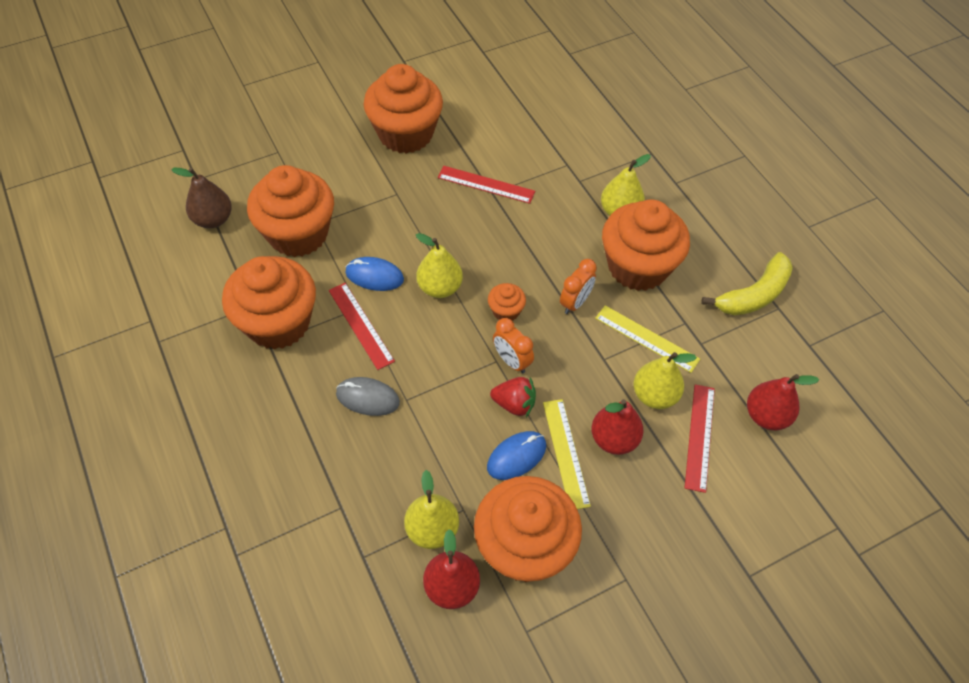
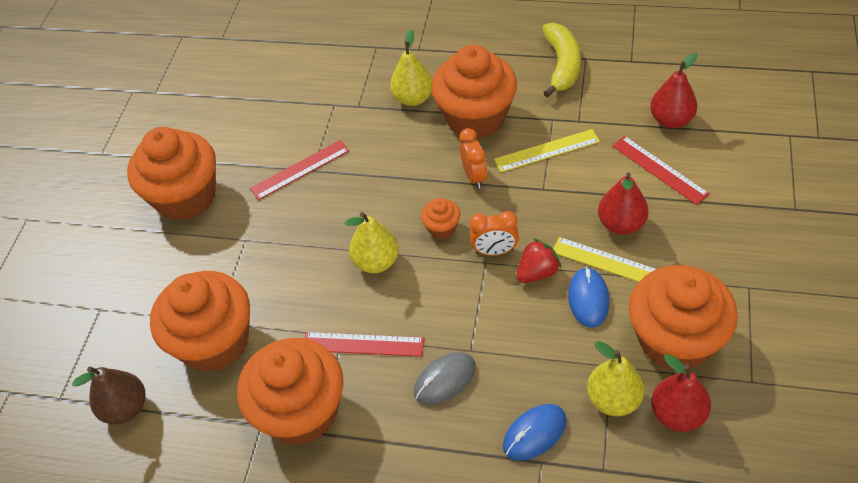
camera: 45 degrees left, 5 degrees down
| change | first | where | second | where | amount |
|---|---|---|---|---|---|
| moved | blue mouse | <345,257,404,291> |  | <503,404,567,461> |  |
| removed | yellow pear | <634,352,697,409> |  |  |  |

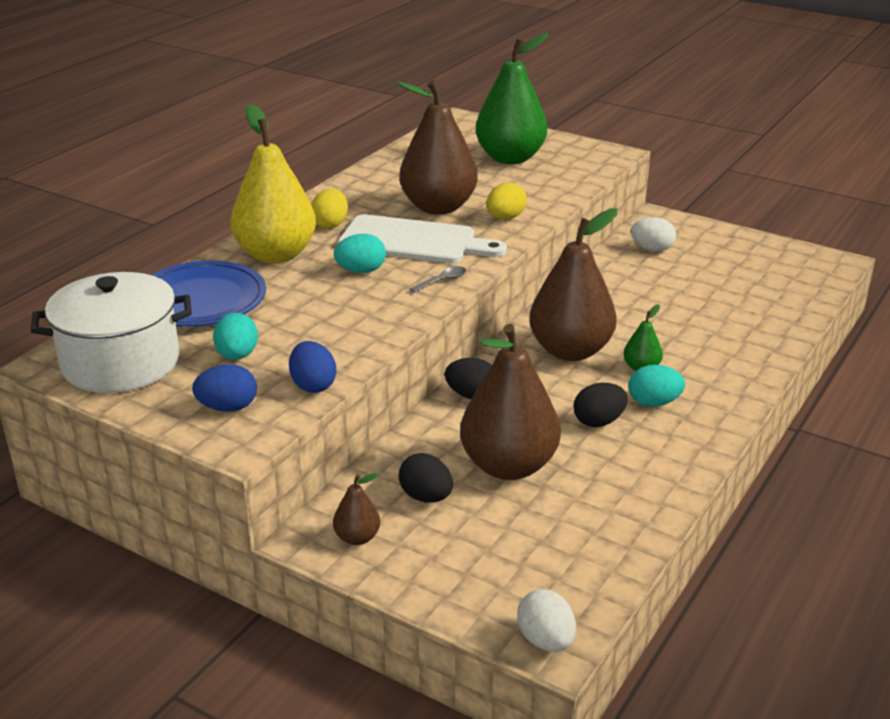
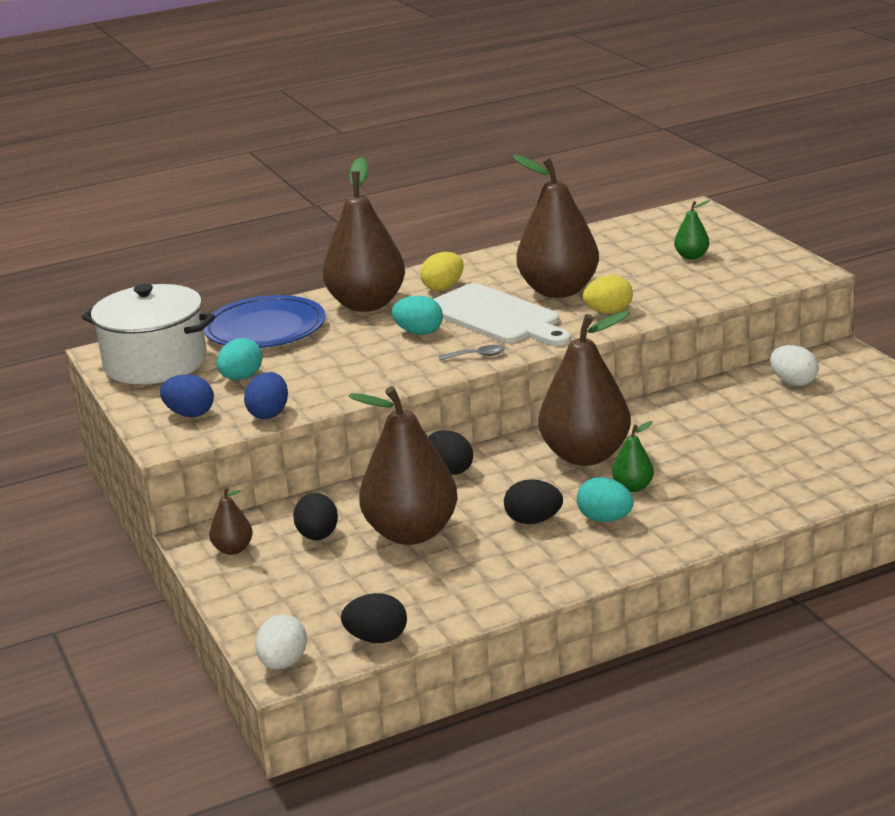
camera: 35 degrees right, 5 degrees down
| change | first | where | second | where | amount |
|---|---|---|---|---|---|
| resized | green pear | <475,33,548,164> |  | <674,200,710,260> | x0.44 |
| recoloured | yellow pear | <230,104,316,263> | brown pear | <323,157,405,312> |  |
| added |  |  | black egg | <341,593,407,643> |  |

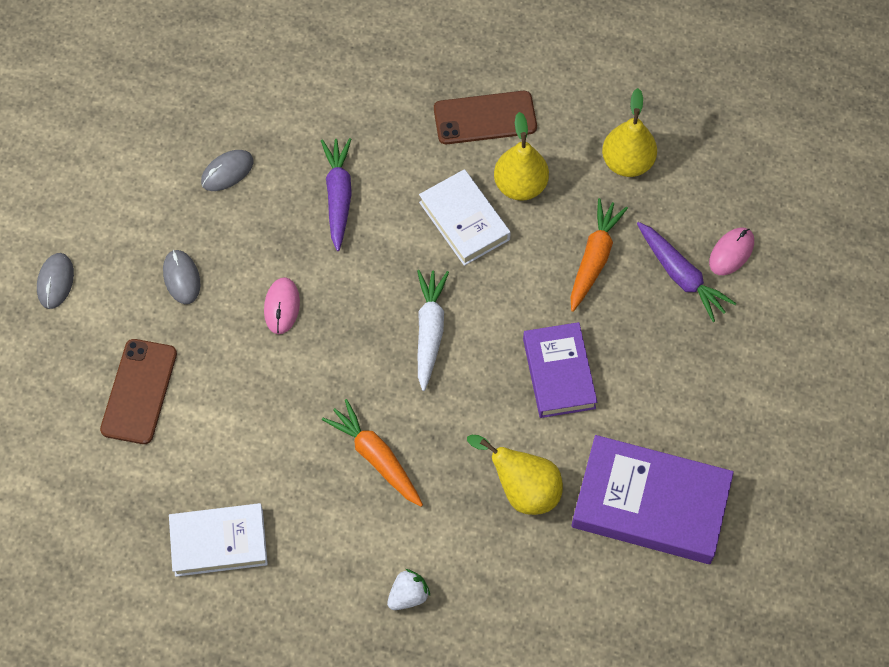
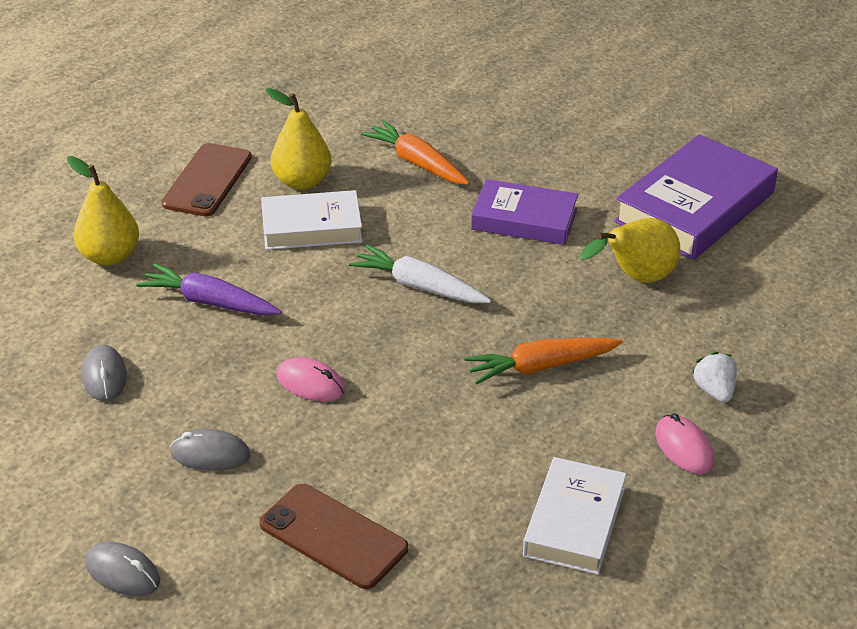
camera: 65 degrees left, 25 degrees down
| change | first | where | second | where | amount |
|---|---|---|---|---|---|
| moved | yellow pear | <602,88,657,177> |  | <67,156,139,266> |  |
| removed | purple carrot | <637,222,736,322> |  |  |  |
| moved | pink mouse | <709,227,754,275> |  | <655,413,714,474> |  |

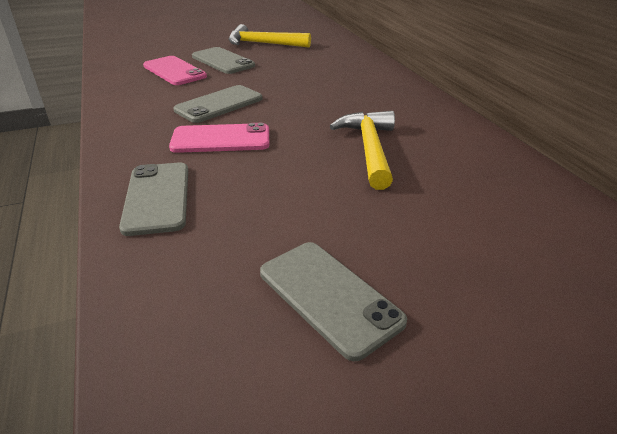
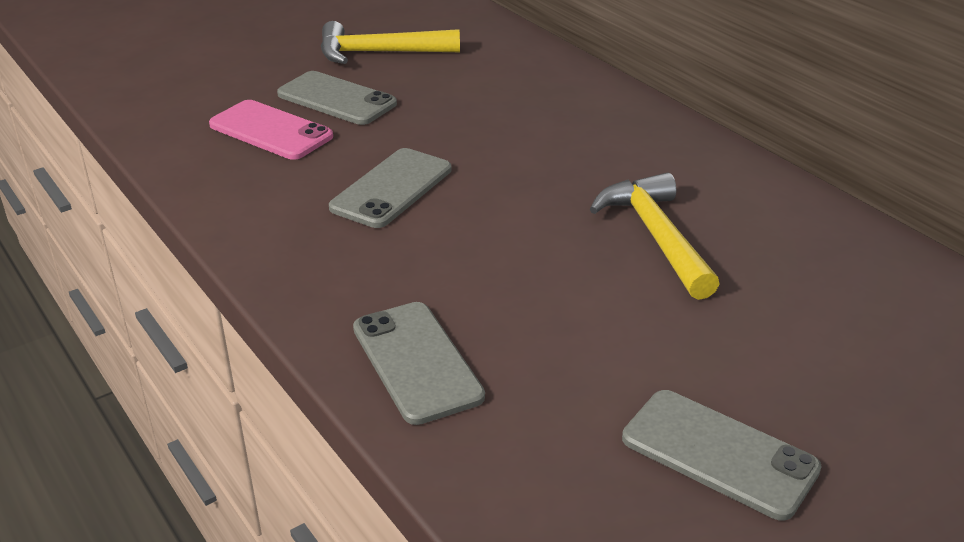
camera: 15 degrees left, 0 degrees up
| change | first | where | second | where | amount |
|---|---|---|---|---|---|
| removed | pink phone | <169,123,269,153> |  |  |  |

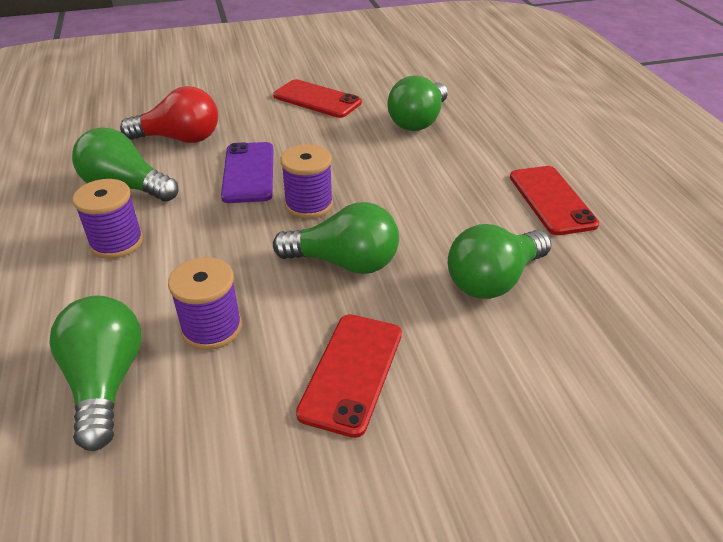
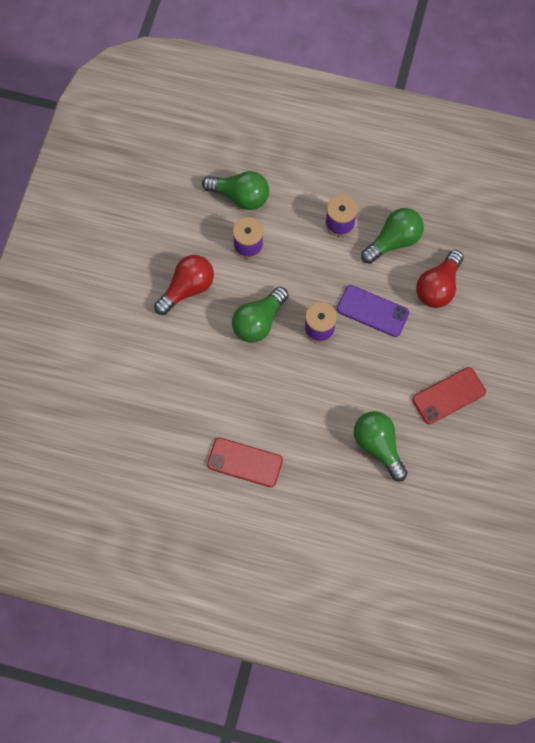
camera: 120 degrees right, 30 degrees up
| change | first | where | second | where | amount |
|---|---|---|---|---|---|
| removed | green light bulb | <448,224,552,299> |  |  |  |
| replaced | red phone | <296,314,402,438> | red light bulb | <154,255,214,315> |  |

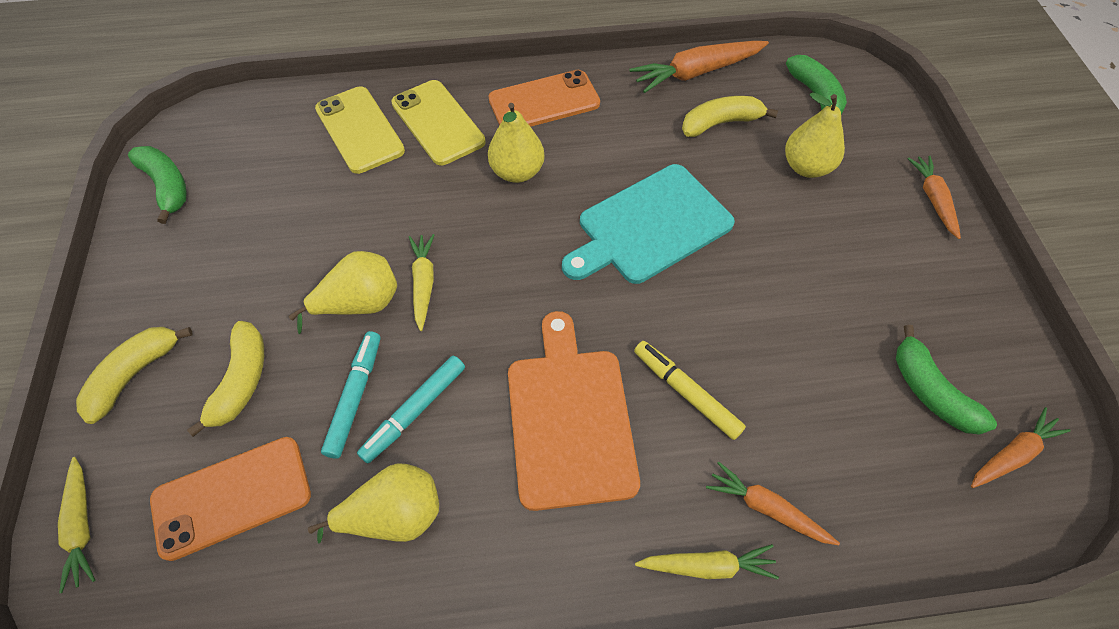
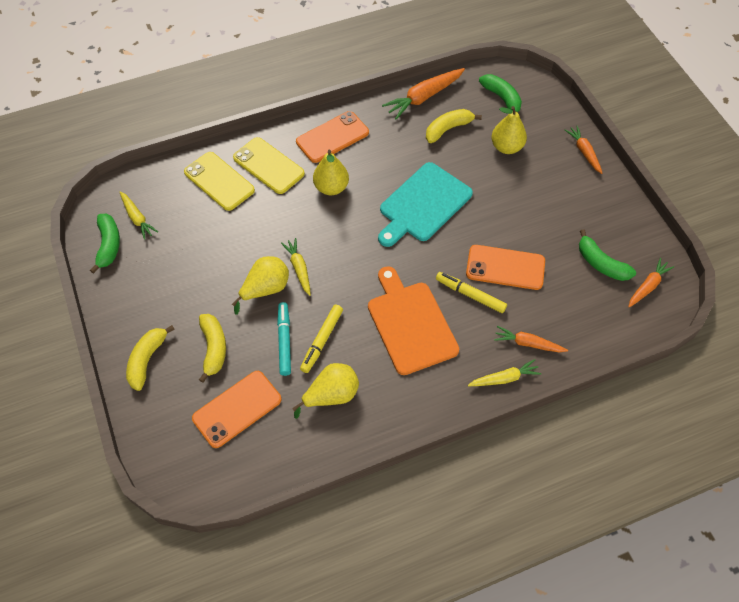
camera: 15 degrees left, 0 degrees up
| change | first | where | second | where | amount |
|---|---|---|---|---|---|
| turned | green banana | <128,146,187,224> |  | <90,213,120,274> | 45 degrees clockwise |
| recoloured | turquoise marker | <357,356,465,463> | yellow marker | <300,305,343,373> |  |
| moved | yellow carrot | <58,457,95,593> |  | <120,191,158,240> |  |
| added |  |  | orange phone | <466,245,545,290> |  |

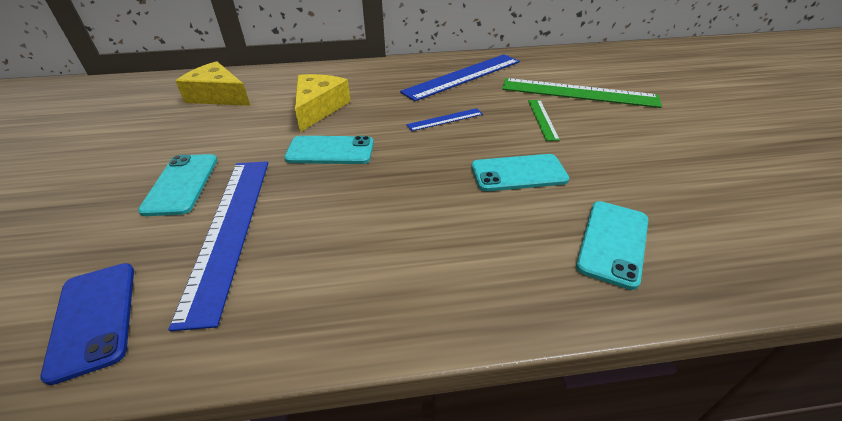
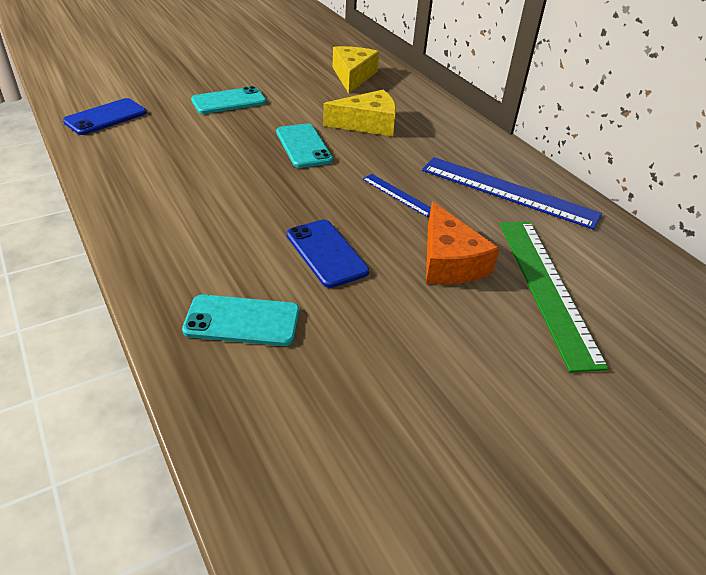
camera: 65 degrees right, 0 degrees up
| change | first | where | second | where | amount |
|---|---|---|---|---|---|
| replaced | green ruler | <528,100,560,141> | orange cheese | <426,202,500,285> |  |
| recoloured | turquoise phone | <471,154,569,191> | blue phone | <287,220,369,288> |  |
| removed | blue ruler | <169,161,268,331> |  |  |  |

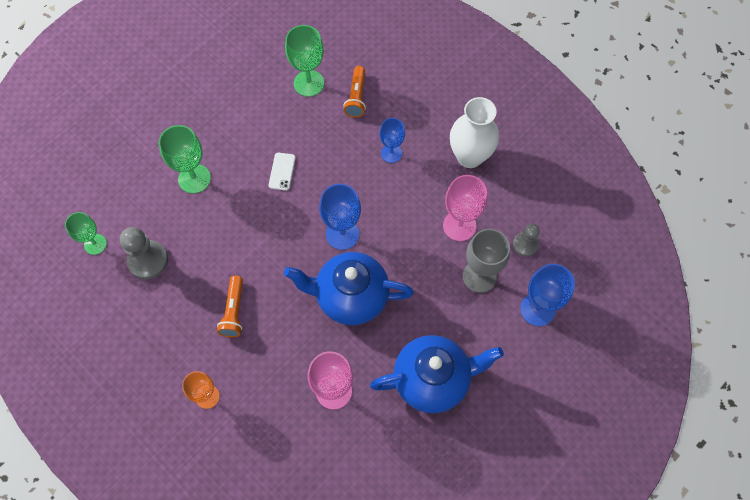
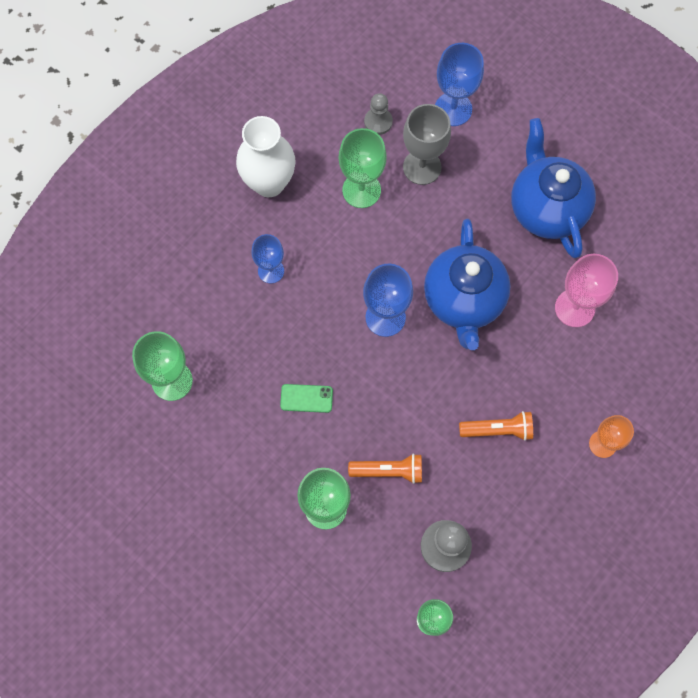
camera: 95 degrees left, 5 degrees up
| change | first | where | second | where | amount |
|---|---|---|---|---|---|
| moved | orange flashlight | <343,66,366,118> |  | <348,454,422,484> |  |
| recoloured | white phone | <269,153,296,191> | green phone | <280,384,333,413> |  |
| recoloured | pink goblet | <443,175,487,241> | green goblet | <339,128,387,208> |  |

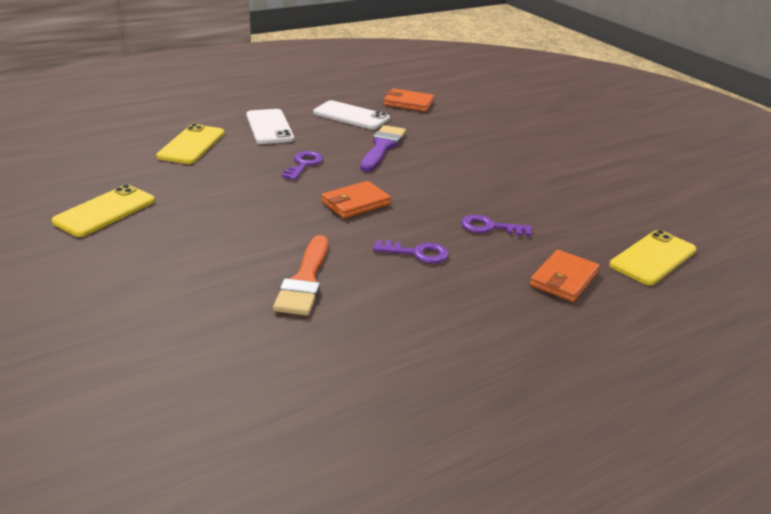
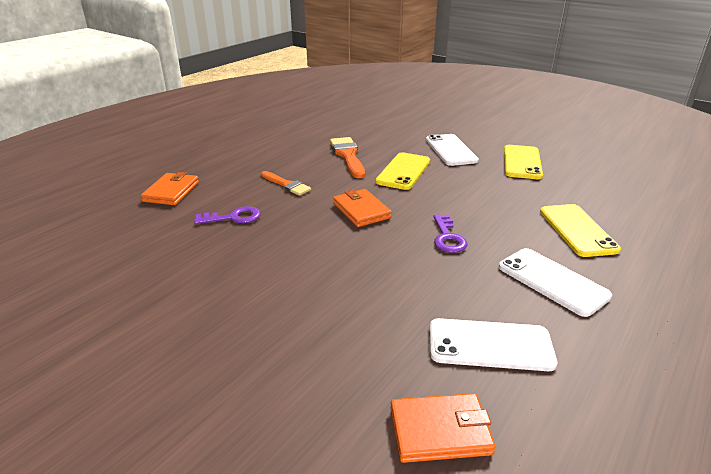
camera: 160 degrees right, 0 degrees up
| change | first | where | second | where | amount |
|---|---|---|---|---|---|
| removed | purple brush | <360,125,406,172> |  |  |  |
| turned | orange wallet | <321,181,391,218> |  | <333,189,392,227> | 60 degrees counterclockwise |
| moved | yellow phone | <609,230,696,285> |  | <375,152,430,190> |  |
| replaced | purple key | <373,240,449,264> | orange brush | <261,171,311,196> |  |
| added |  |  | white phone | <426,134,479,166> |  |

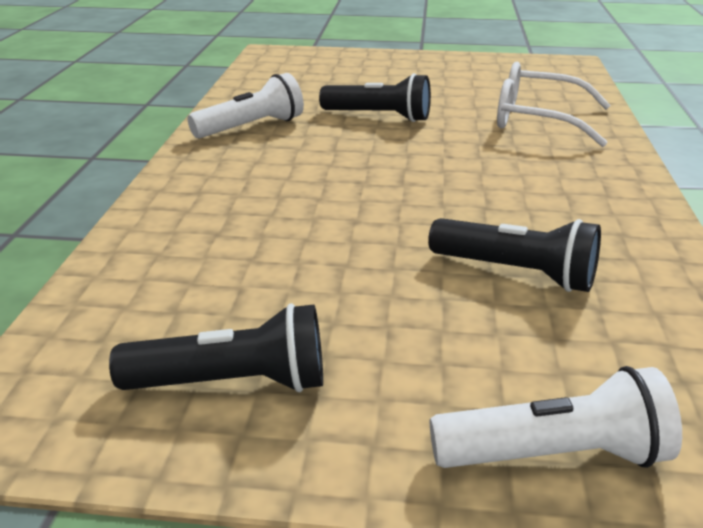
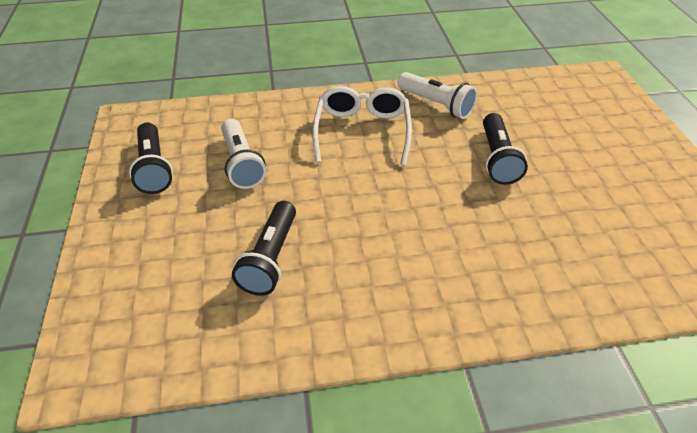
camera: 75 degrees right, 15 degrees up
| change | first | where | second | where | amount |
|---|---|---|---|---|---|
| moved | white glasses | <497,62,611,147> |  | <312,86,412,166> |  |
| moved | white flashlight | <430,366,682,468> |  | <221,119,266,189> |  |

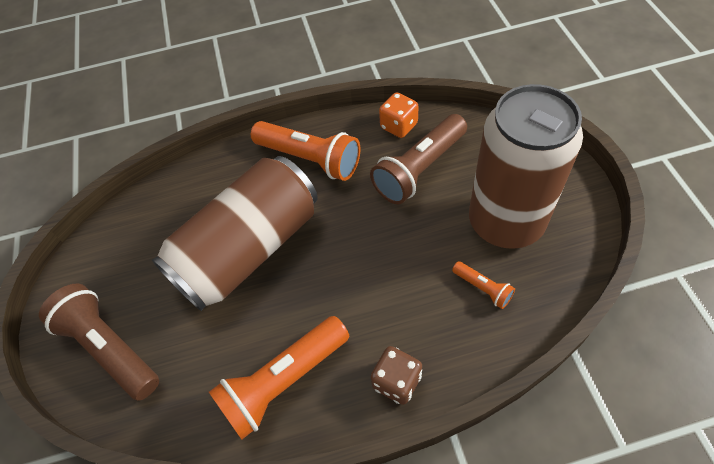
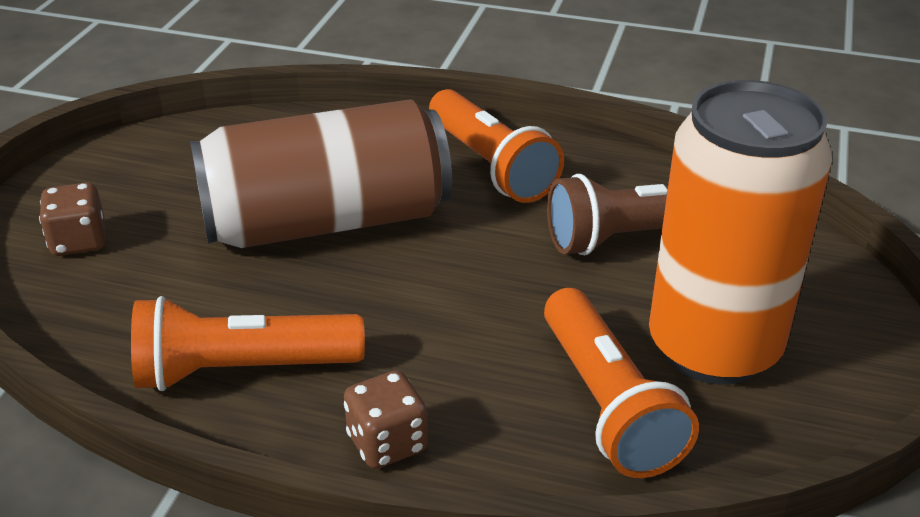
camera: 25 degrees right, 20 degrees down
| change | first | where | second | where | amount |
|---|---|---|---|---|---|
| recoloured | brown can | <469,84,583,249> | orange can | <649,80,832,384> |  |
| removed | orange dice | <379,92,419,138> |  |  |  |
| resized | orange flashlight | <452,261,515,309> |  | <544,288,699,478> | x2.11 |
| replaced | brown flashlight | <39,283,159,401> | brown dice | <39,182,105,256> |  |

